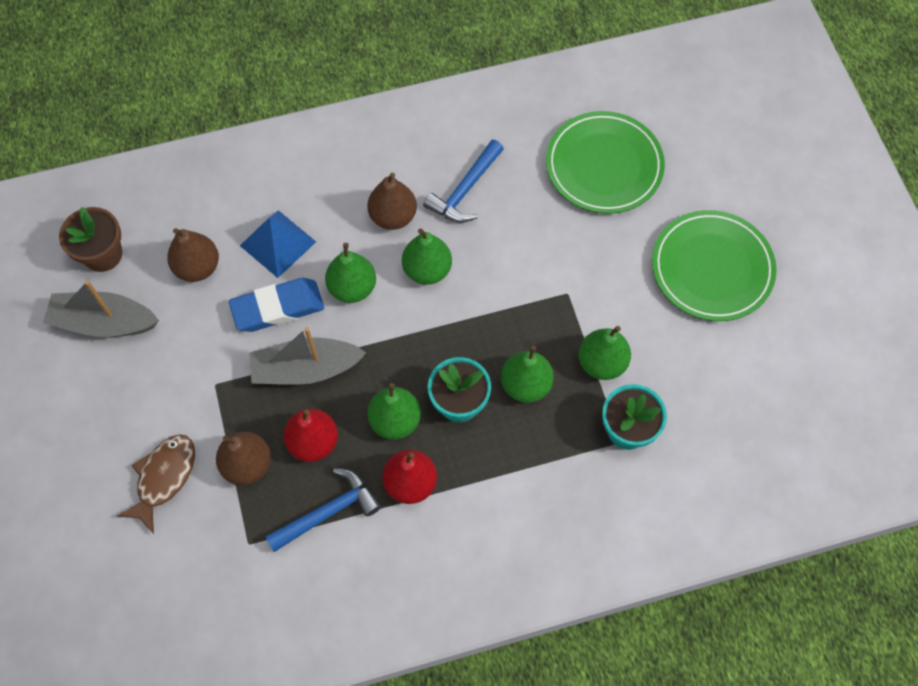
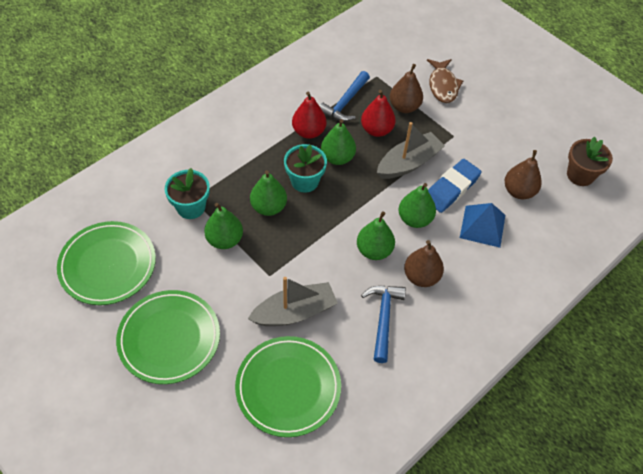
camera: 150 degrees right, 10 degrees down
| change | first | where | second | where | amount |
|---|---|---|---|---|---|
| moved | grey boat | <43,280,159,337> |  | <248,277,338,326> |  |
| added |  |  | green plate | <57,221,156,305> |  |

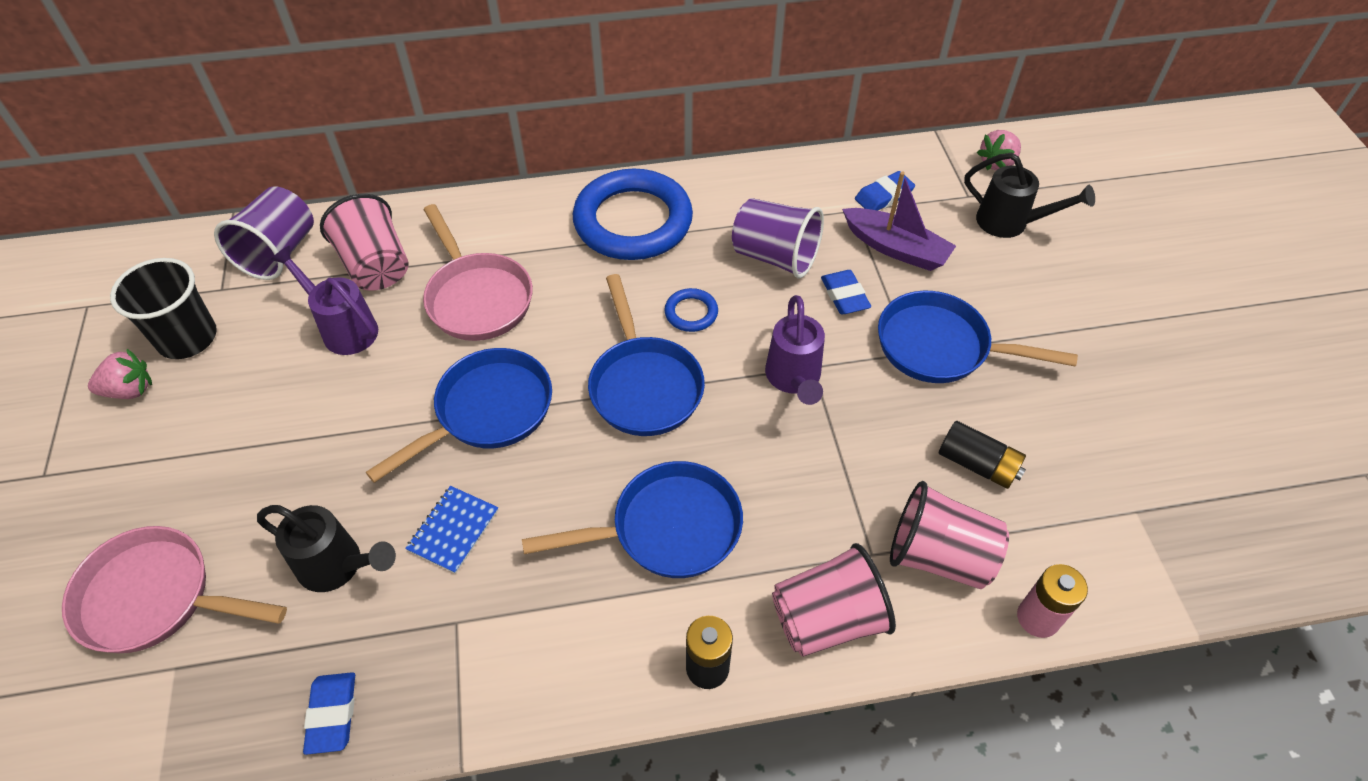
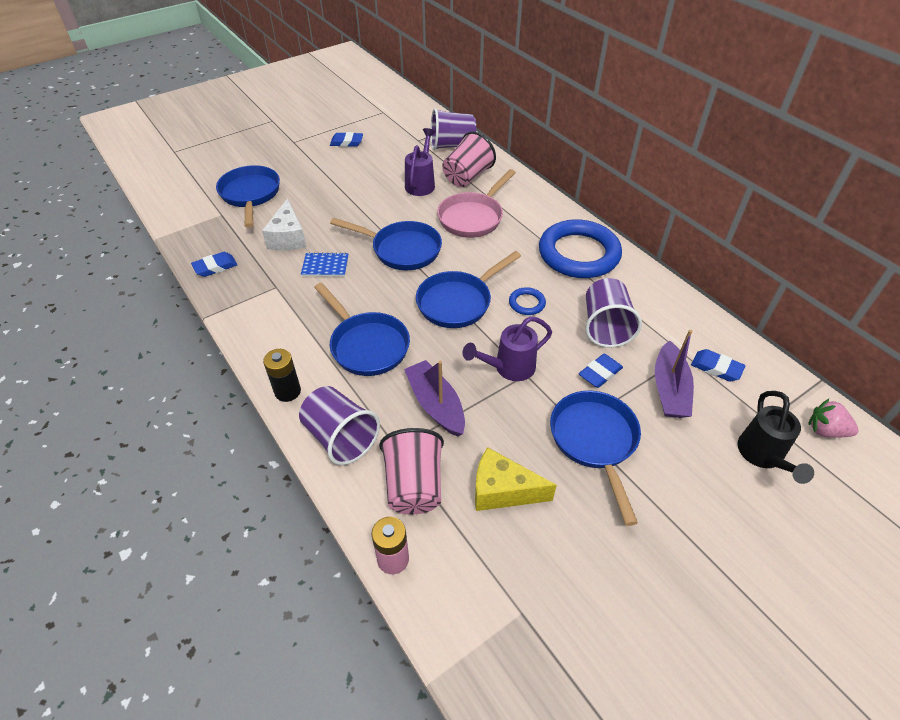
camera: 65 degrees right, 5 degrees down
| change | first | where | second | where | amount |
|---|---|---|---|---|---|
| removed | black cup | <110,258,217,359> |  |  |  |
| replaced | pink strawberry | <88,349,152,399> | blue eraser | <330,132,363,147> |  |
| replaced | black battery | <939,421,1026,489> | yellow cheese | <475,447,557,511> |  |
| replaced | black watering can | <257,505,396,592> | white cheese | <262,198,306,251> |  |
| recoloured | pink pan | <62,526,287,653> | blue pan | <216,165,280,228> |  |
| recoloured | pink cup | <772,543,896,657> | purple cup | <299,386,380,465> |  |
| added |  |  | purple boat | <404,360,465,437> |  |

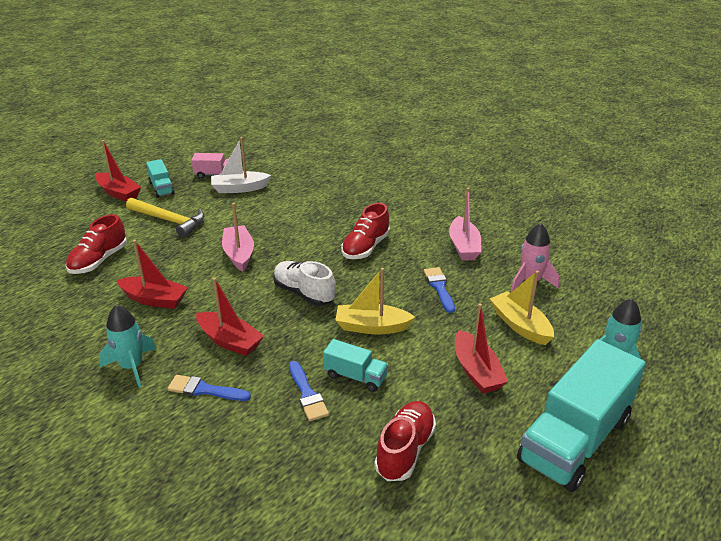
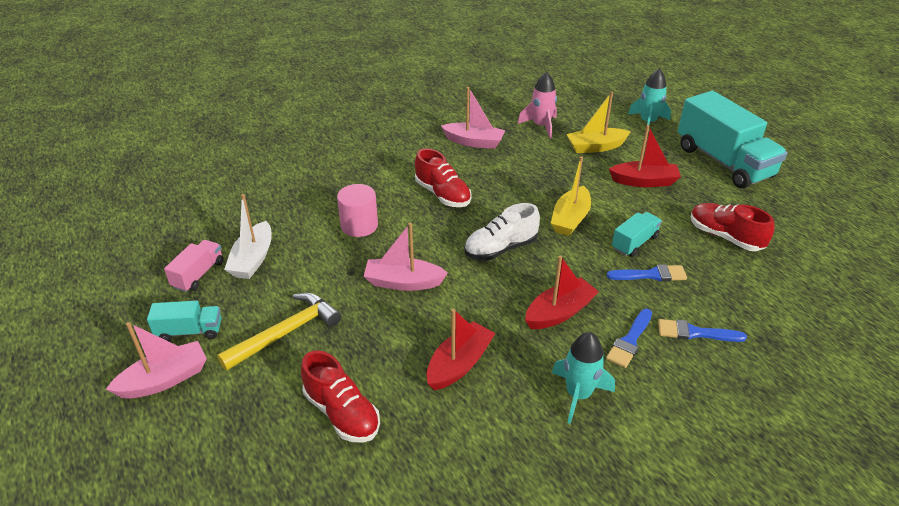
camera: 70 degrees left, 5 degrees up
| change | first | where | second | where | amount |
|---|---|---|---|---|---|
| recoloured | red boat | <95,140,141,202> | pink boat | <106,322,207,398> |  |
| moved | blue brush | <424,267,455,313> |  | <658,319,747,342> |  |
| added |  |  | pink cylinder | <337,184,378,237> |  |

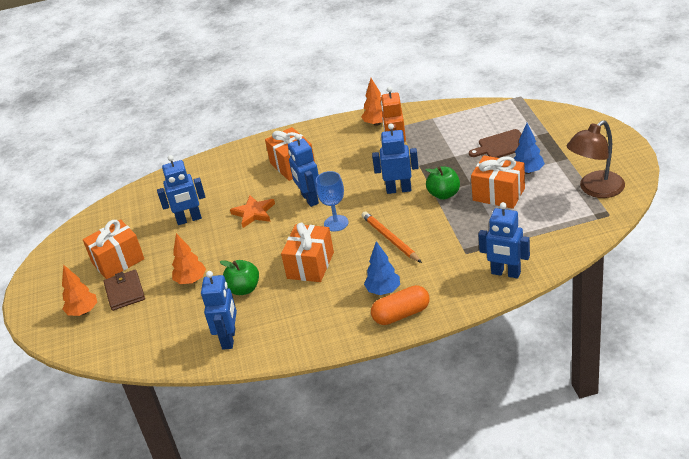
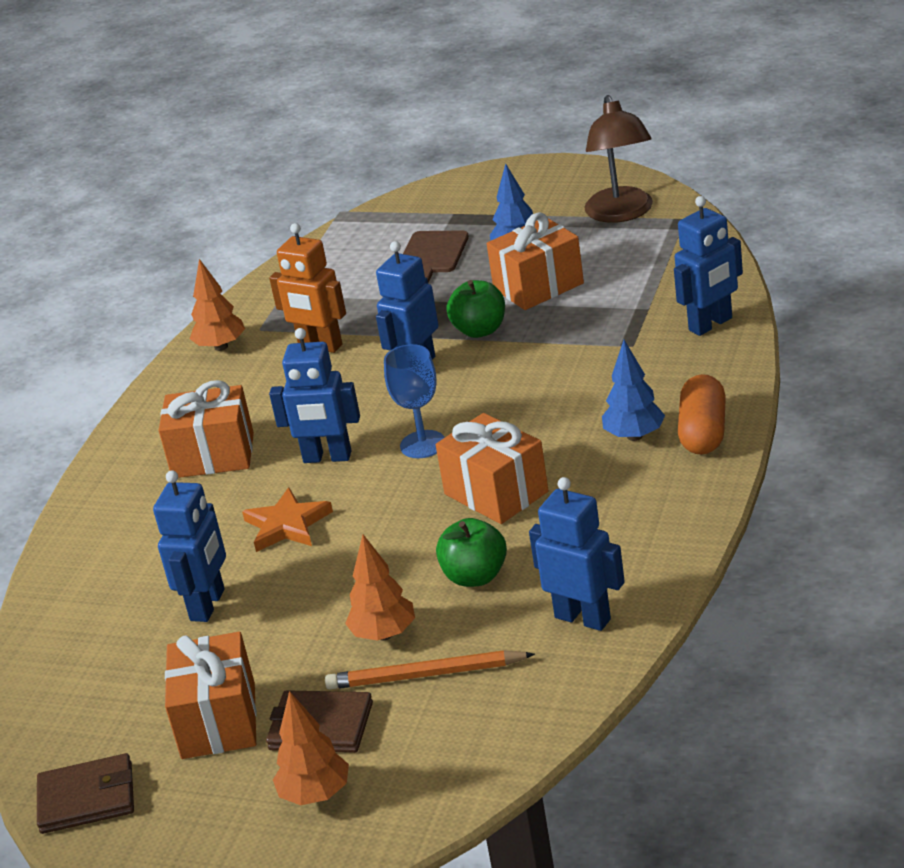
camera: 60 degrees left, 5 degrees down
| change | first | where | second | where | amount |
|---|---|---|---|---|---|
| moved | orange pencil | <362,211,422,263> |  | <325,650,535,689> |  |
| added |  |  | brown wallet | <37,753,134,834> |  |

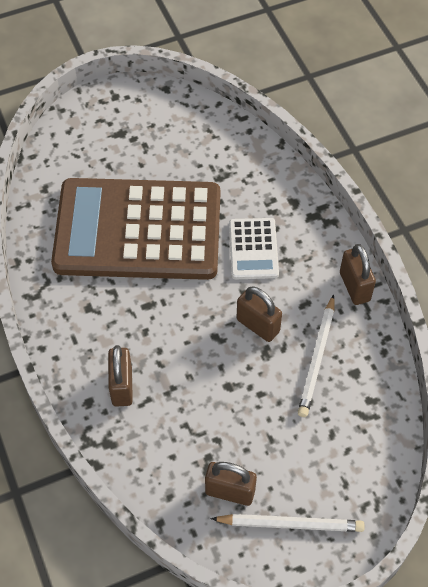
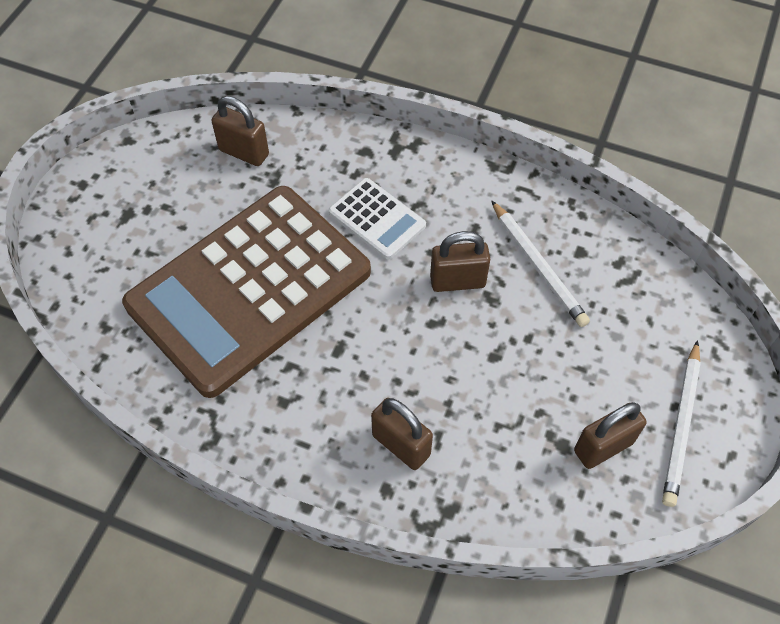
camera: 45 degrees left, 0 degrees up
| change | first | where | second | where | amount |
|---|---|---|---|---|---|
| moved | brown padlock | <340,244,376,305> |  | <212,96,269,166> |  |
| turned | white pencil | <211,514,365,532> |  | <662,340,701,507> | 150 degrees clockwise |

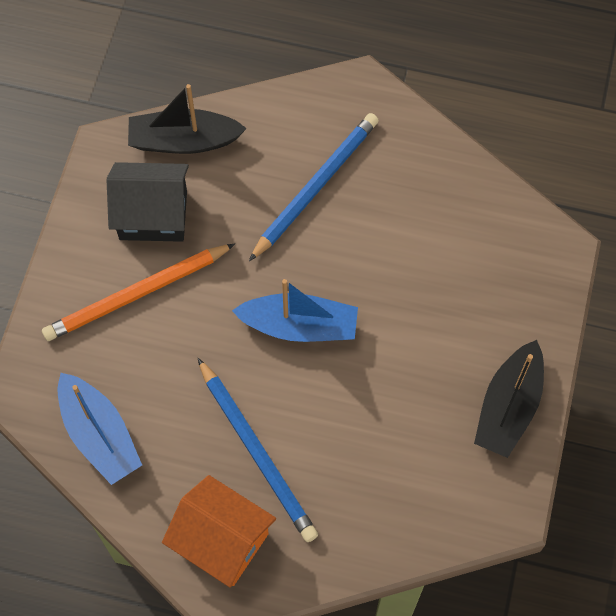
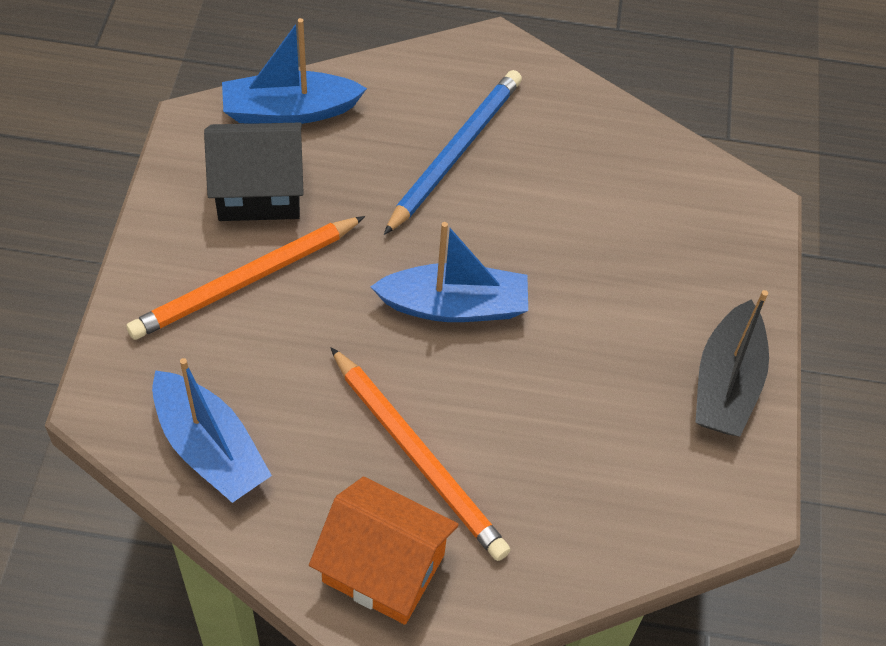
camera: 10 degrees left, 10 degrees down
| change | first | where | second | where | amount |
|---|---|---|---|---|---|
| recoloured | black boat | <128,84,247,154> | blue boat | <222,18,367,124> |  |
| recoloured | blue pencil | <198,358,318,542> | orange pencil | <330,347,511,561> |  |

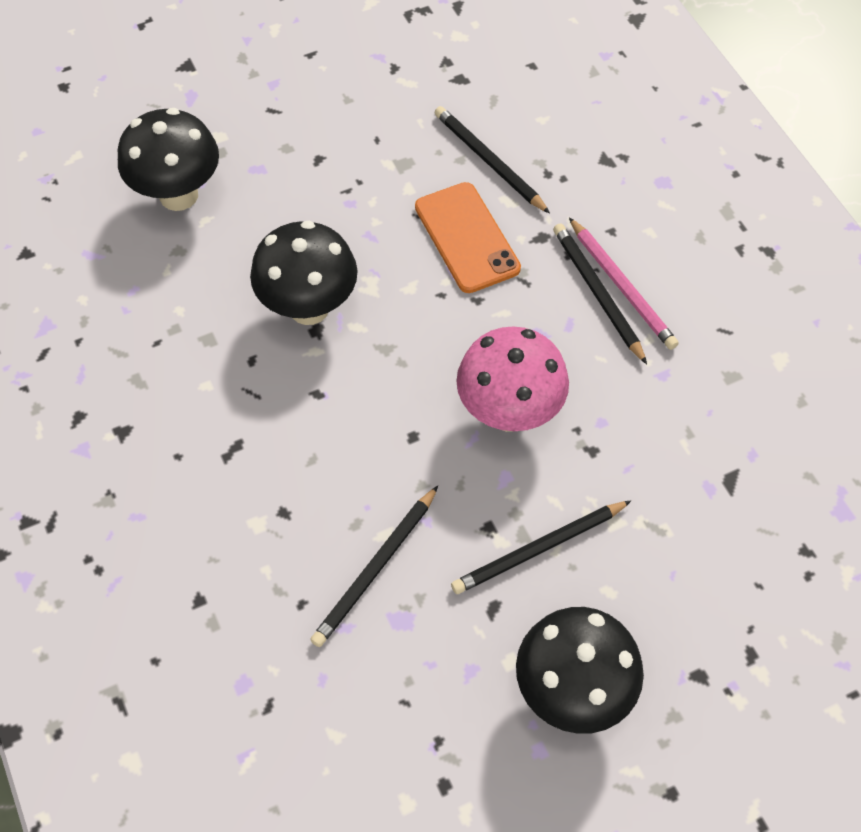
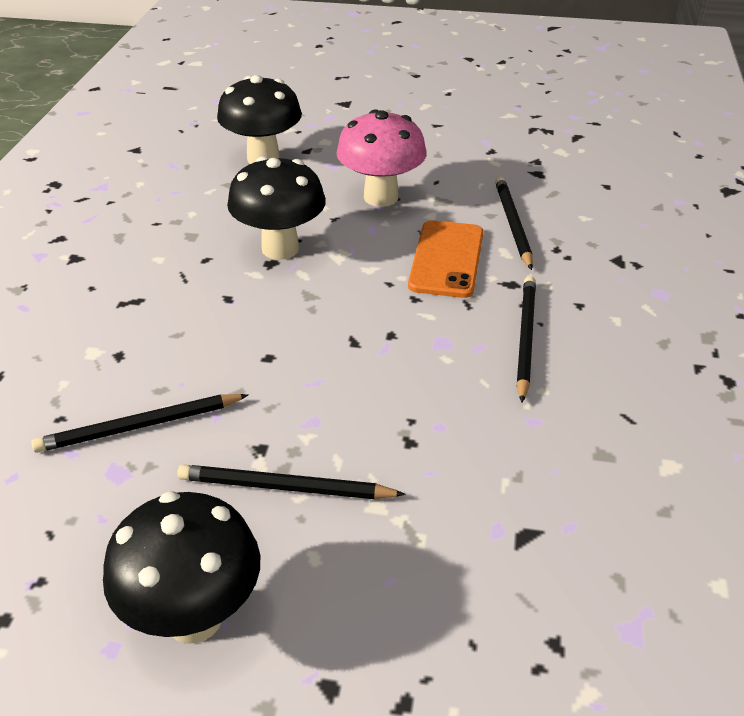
camera: 35 degrees right, 20 degrees down
| change | first | where | second | where | amount |
|---|---|---|---|---|---|
| removed | pink pencil | <569,217,679,350> |  |  |  |
| moved | pink mushroom | <456,327,569,432> |  | <336,109,427,207> |  |

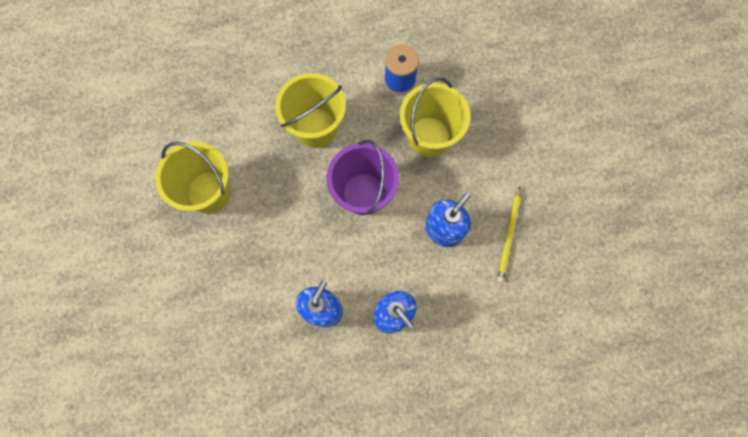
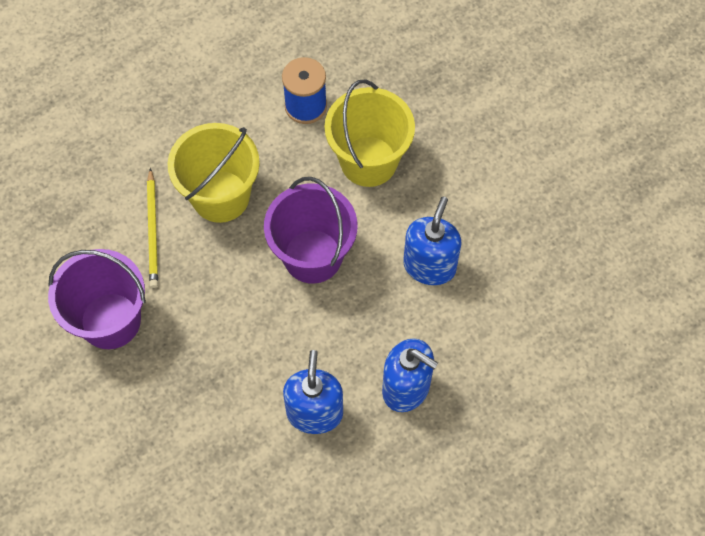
camera: 20 degrees left, 10 degrees down
| change | first | where | second | where | amount |
|---|---|---|---|---|---|
| recoloured | yellow bucket | <155,141,231,213> | purple bucket | <48,249,146,349> |  |
| moved | yellow pencil | <497,186,521,282> |  | <147,168,158,288> |  |

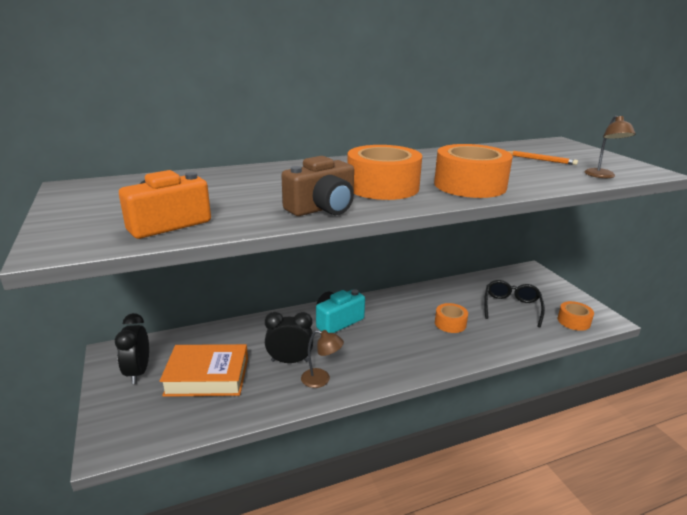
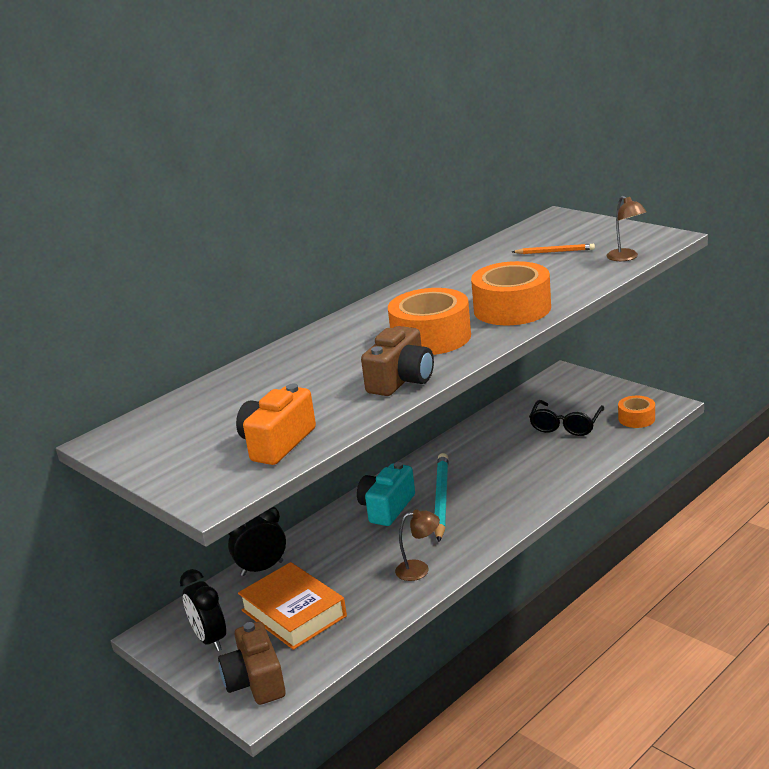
camera: 20 degrees left, 0 degrees up
| change | first | where | second | where | amount |
|---|---|---|---|---|---|
| turned | black glasses | <484,280,545,328> |  | <529,400,604,436> | 150 degrees counterclockwise |
| removed | orange tape | <435,303,468,333> |  |  |  |
| moved | black clock | <265,312,314,363> |  | <228,507,286,576> |  |
| turned | orange book | <160,344,248,397> |  | <238,562,347,650> | 75 degrees clockwise |
| added |  |  | turquoise pencil | <434,453,448,542> |  |
| added |  |  | brown camera | <218,622,286,705> |  |

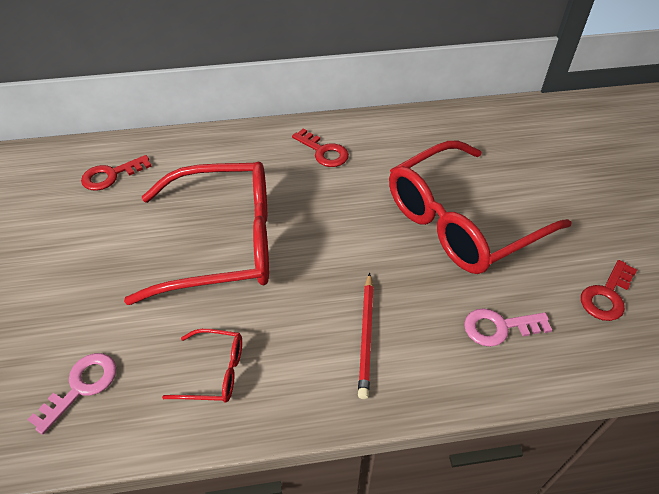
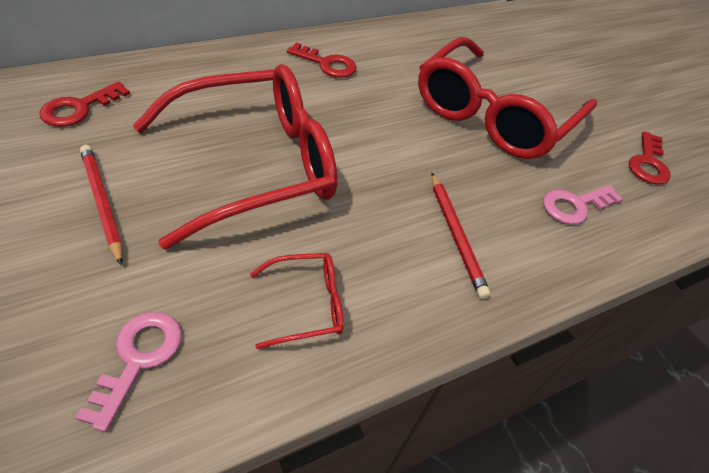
camera: 25 degrees left, 0 degrees up
| change | first | where | second | where | amount |
|---|---|---|---|---|---|
| added |  |  | red pencil | <80,145,123,265> |  |

